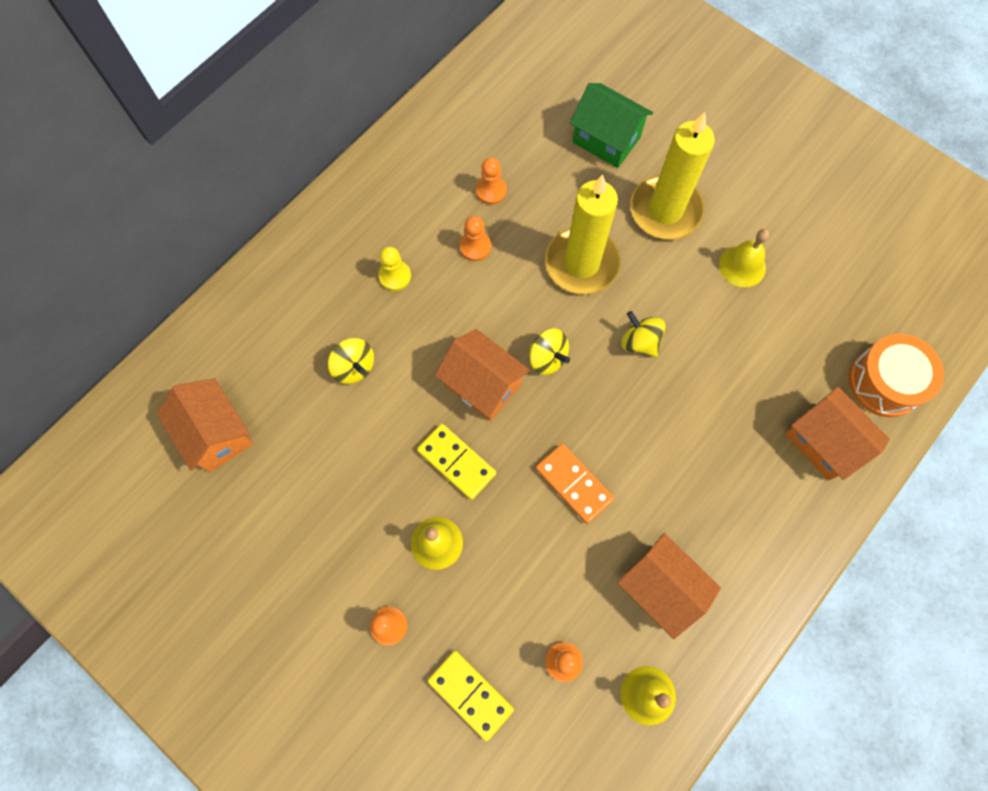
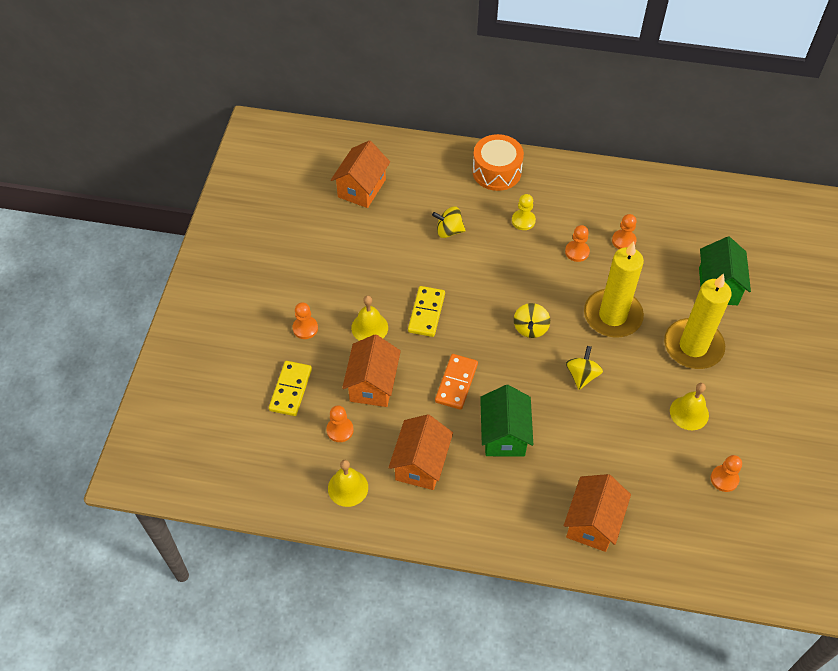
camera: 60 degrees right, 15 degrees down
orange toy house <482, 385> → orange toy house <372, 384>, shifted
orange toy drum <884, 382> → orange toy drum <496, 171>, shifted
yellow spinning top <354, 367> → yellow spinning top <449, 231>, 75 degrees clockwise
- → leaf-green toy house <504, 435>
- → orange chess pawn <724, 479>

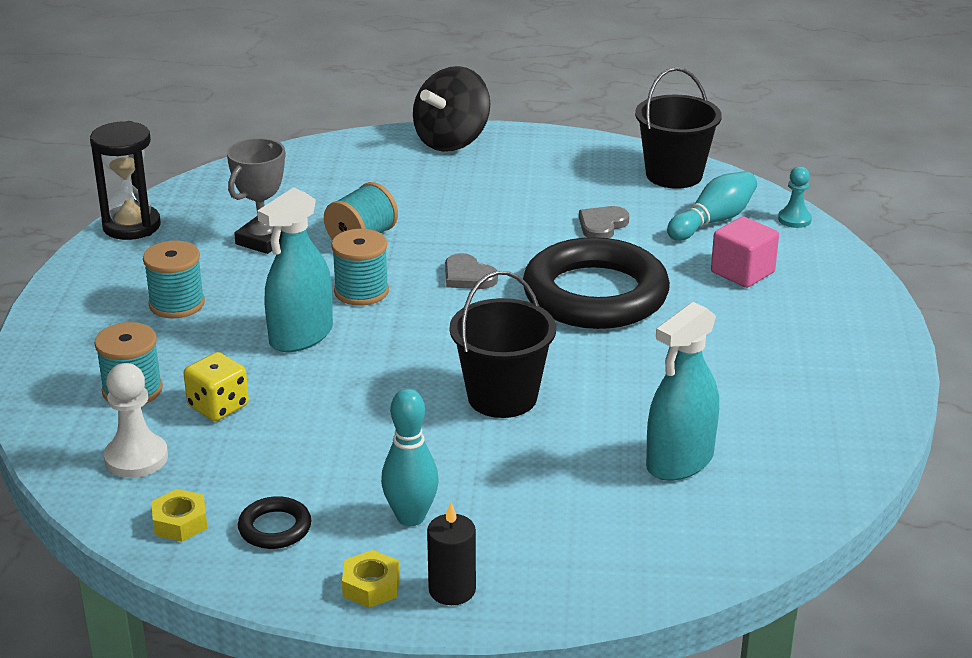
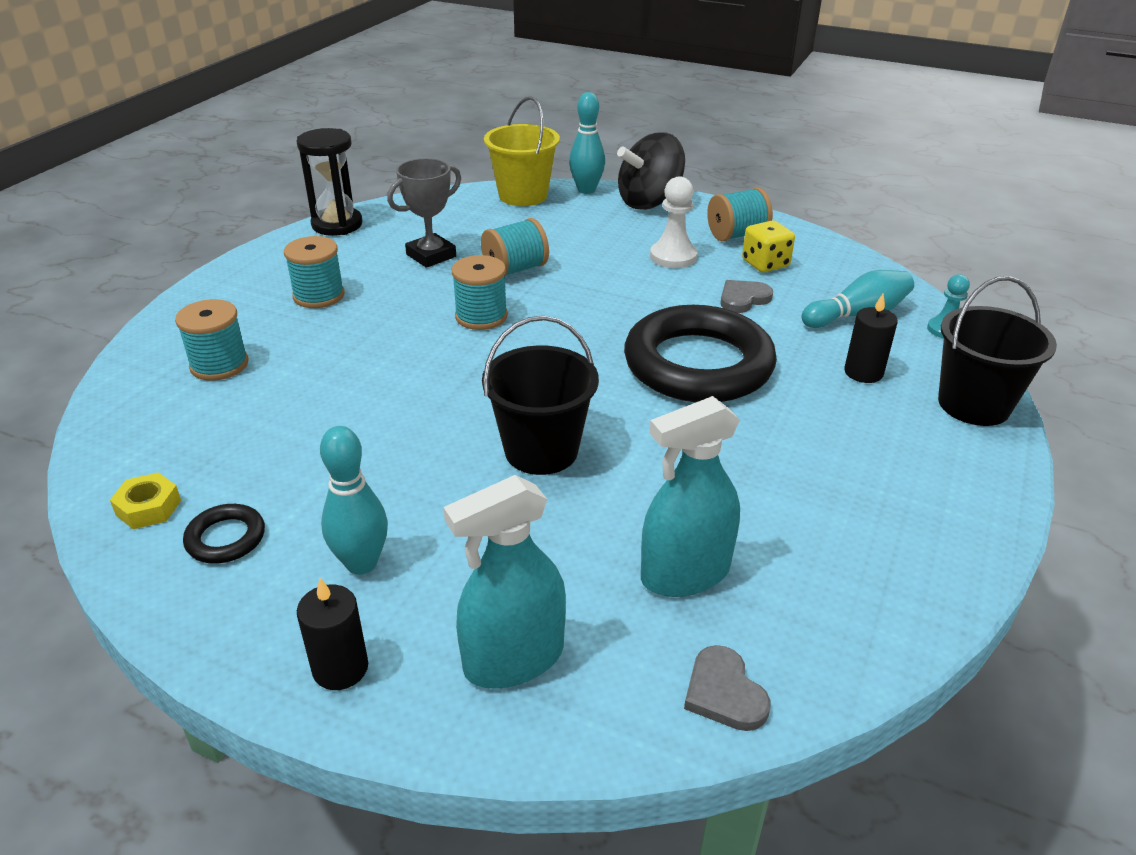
camera: 20 degrees right, 5 degrees up
jet-black bucket <674, 175> → jet-black bucket <973, 404>, shifted
turquoise spray cleaner <301, 336> → turquoise spray cleaner <514, 659>, shifted
pink block <742, 272> → jet-black candle <863, 372>
gray heart <468, 276> → gray heart <724, 693>, shifted
yellow game die <218, 406> → yellow game die <765, 264>, shifted
white chess pawn <136, 458> → white chess pawn <673, 257>, shifted
yellow nut <371, 586> → -
- → turquoise tenpin <586, 190>
- → yellow bucket <523, 195>
- → turquoise reel of thread <736, 235>

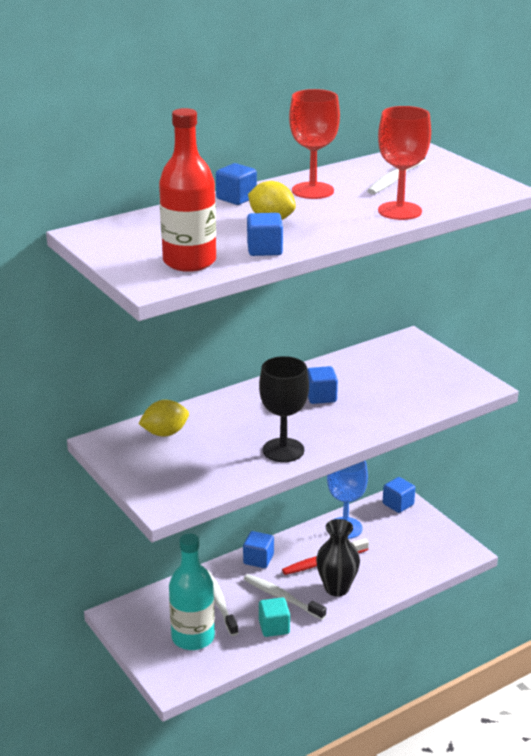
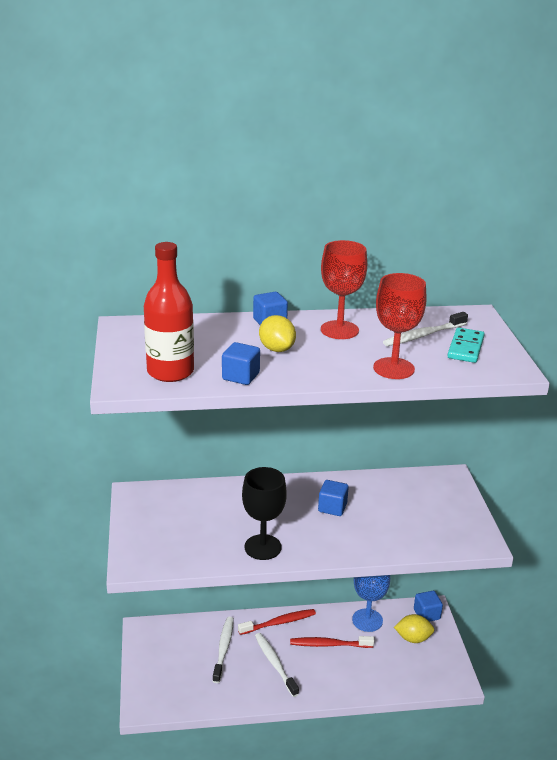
camera: 25 degrees right, 0 degrees up
yellow citrus fruit <165, 433> → yellow citrus fruit <413, 638>, shifted
jet-black vase <337, 588> → -
cobalt block <258, 559> → red tooth brush <279, 622>
turquoise bottle <193, 637> → -
turquoise block <274, 627> → -
- → turquoise domino tile <465, 348>

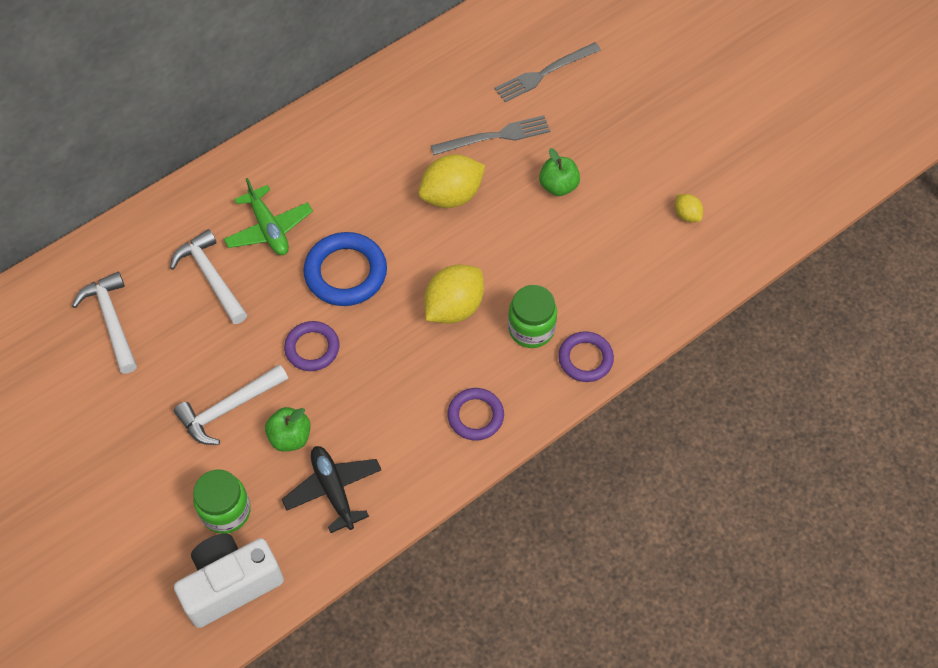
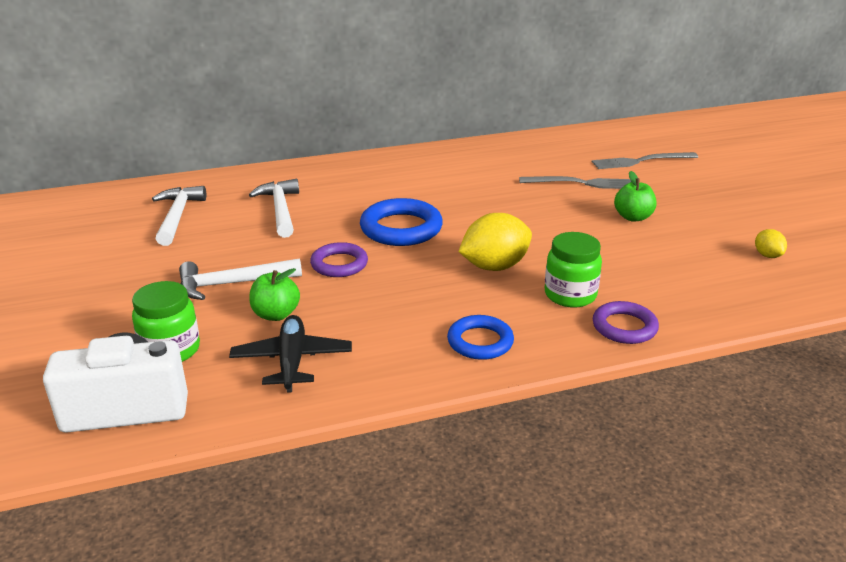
camera: 20 degrees right, 30 degrees down
yellow citrus fruit <451, 195> → -
leaf-green aeroplane <269, 229> → -
royal purple hoop <475, 416> → cobalt hoop <480, 342>

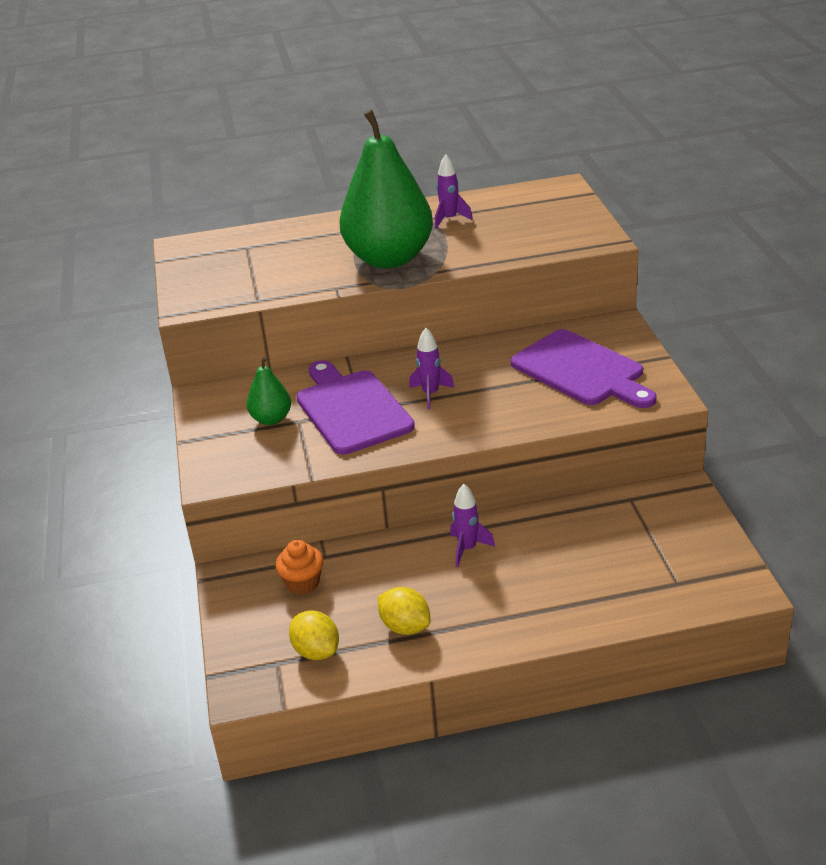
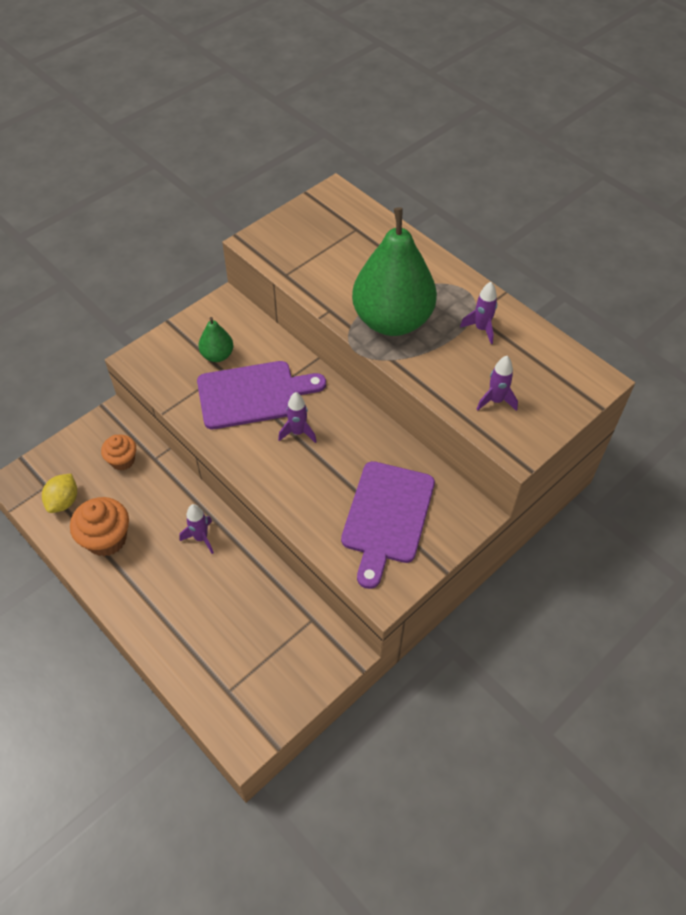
camera: 55 degrees right, 20 degrees up
royal purple chopping board <351, 409> → royal purple chopping board <253, 394>, 45 degrees clockwise
yellow citrus fruit <405, 627> → orange muffin <106, 539>
- → royal purple toy rocket <495, 401>

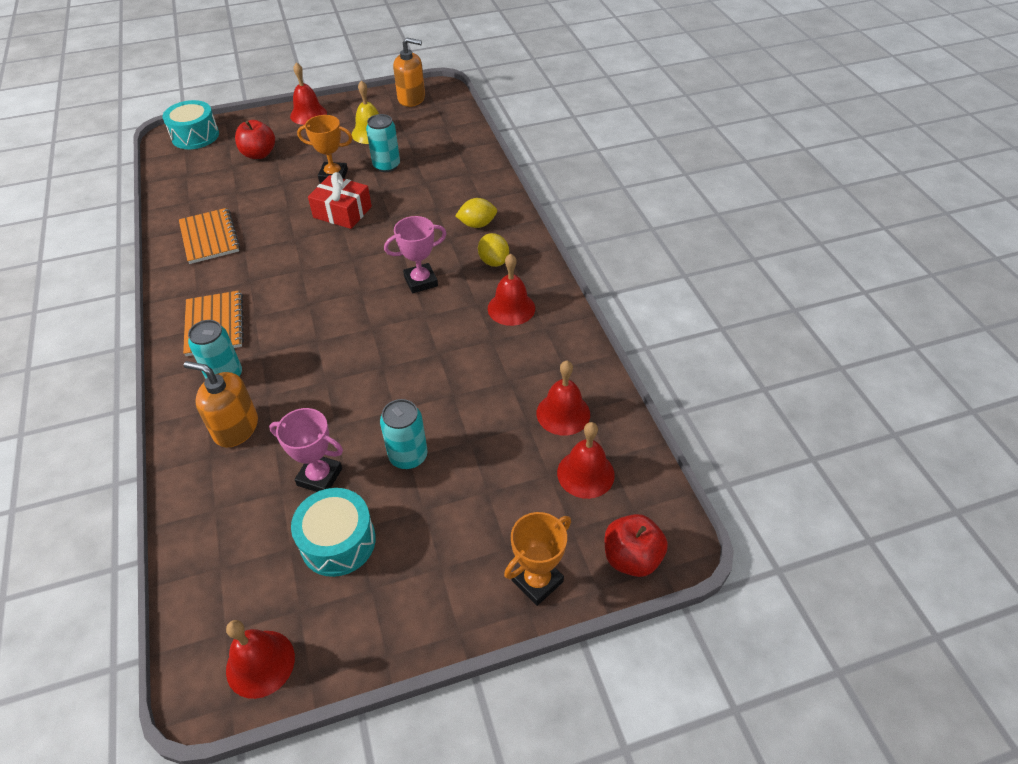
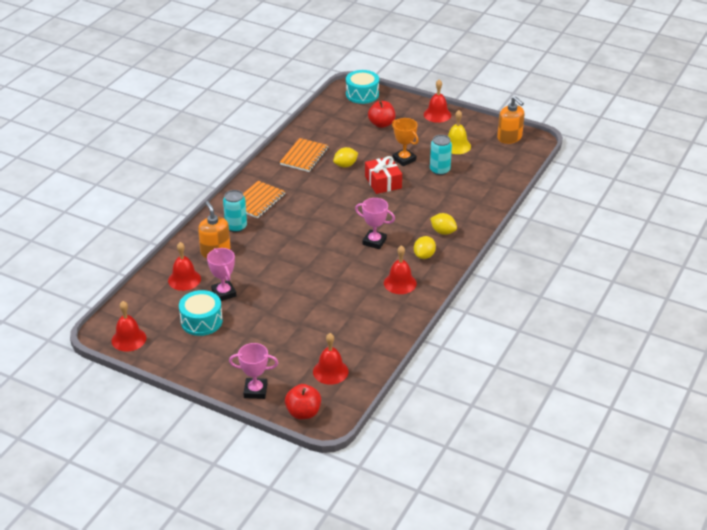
camera: 45 degrees right, 10 degrees down
red bell <563, 413> → red bell <184, 279>, shifted
turquoise tin <408, 456> → -
orange trophy <537, 581> → pink trophy <255, 391>
- → yellow citrus fruit <345, 165>

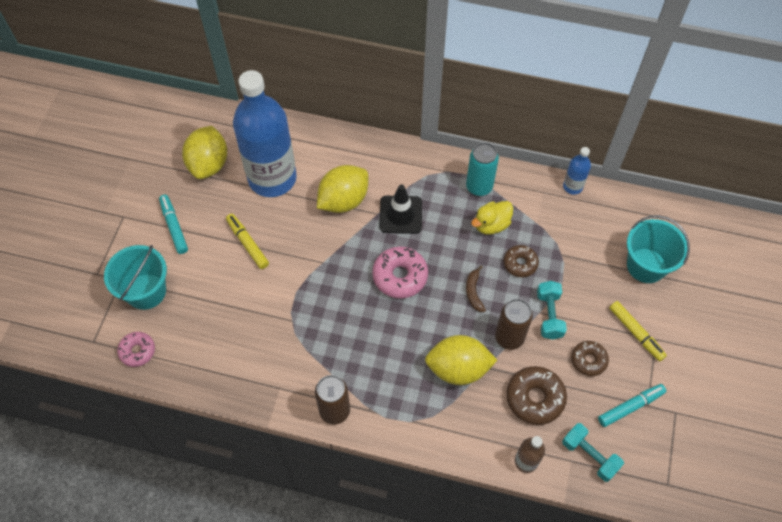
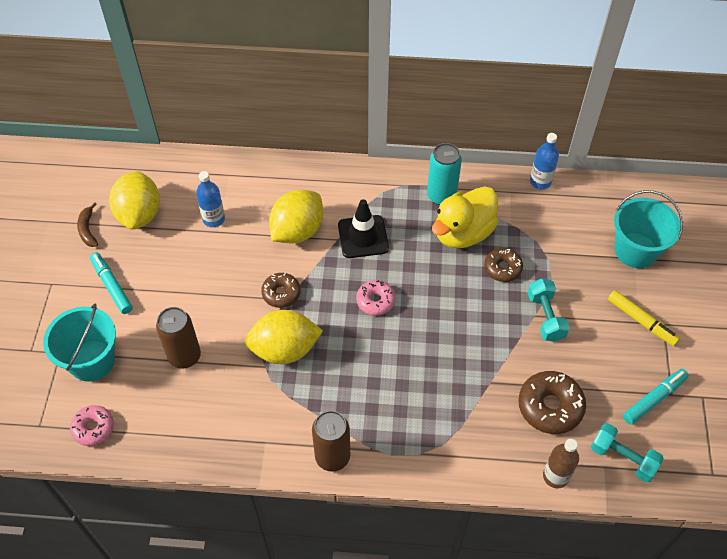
camera: 10 degrees left, 5 degrees down
cobalt bottle <272, 178> → cobalt bottle <213, 219>, x0.41
yellow duck <491, 225> → yellow duck <463, 233>, x1.59
yellow marker <247, 243> → -
pink donut <400, 276> → pink donut <375, 301>, x0.63
brown toy banana <474, 292> → brown toy banana <88, 229>, shifted
brown tin <509, 338> → brown tin <184, 356>, shifted
yellow citrus fruit <458, 368> → yellow citrus fruit <284, 349>, shifted
brown donut <588, 360> → brown donut <281, 293>, shifted

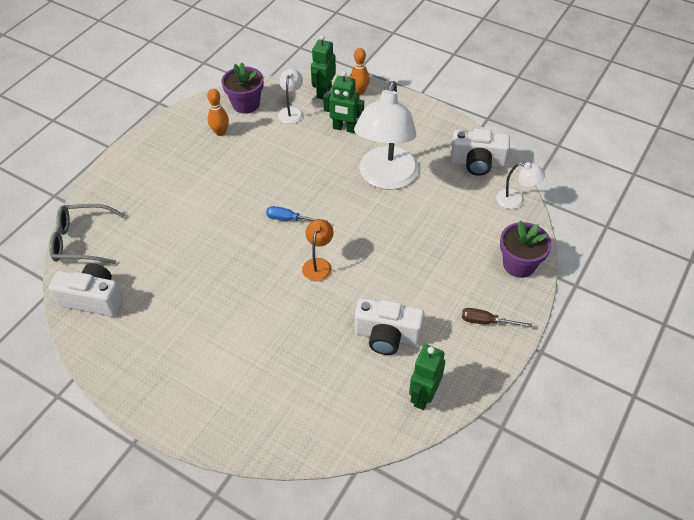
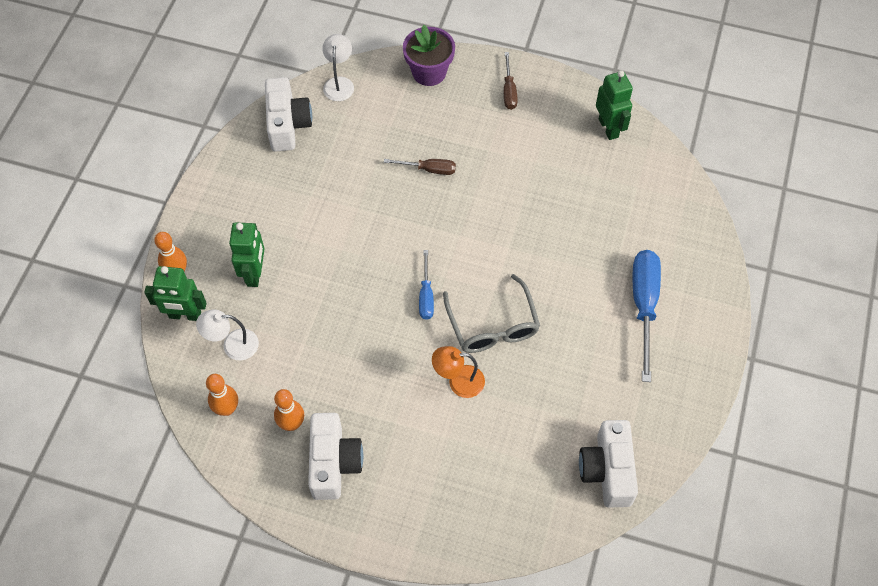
camera: 105 degrees left, 10 degrees up
royal purple plant pot <246, 104> → orange tenpin <227, 409>
white lamp <386, 178> → -
gray eyeglasses <82, 241> → gray eyeglasses <492, 325>, shifted
orange lamp <318, 264> → orange lamp <458, 381>, shifted
white camera <387, 336> → white camera <333, 463>, shifted
leaf-green robot <423, 396> → leaf-green robot <608, 128>, 120 degrees counterclockwise
- → brown screwdriver <429, 169>
- → cobalt screwdriver <644, 305>

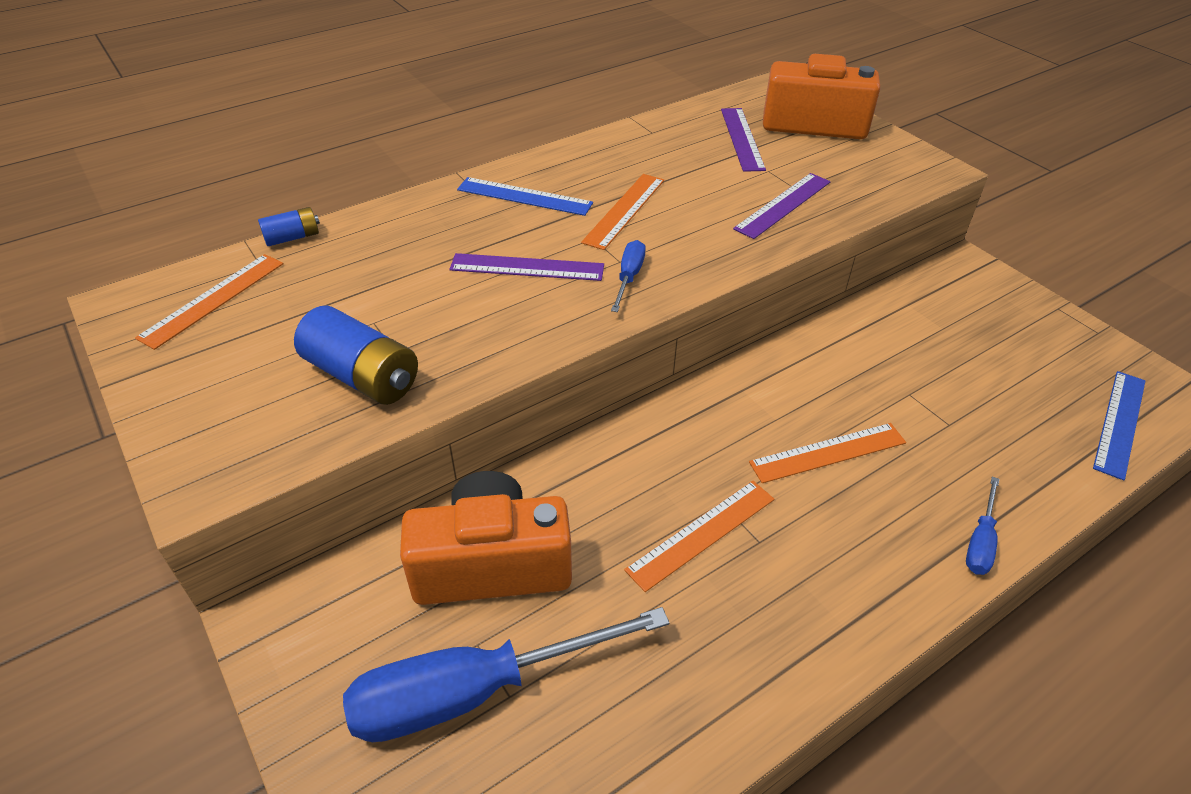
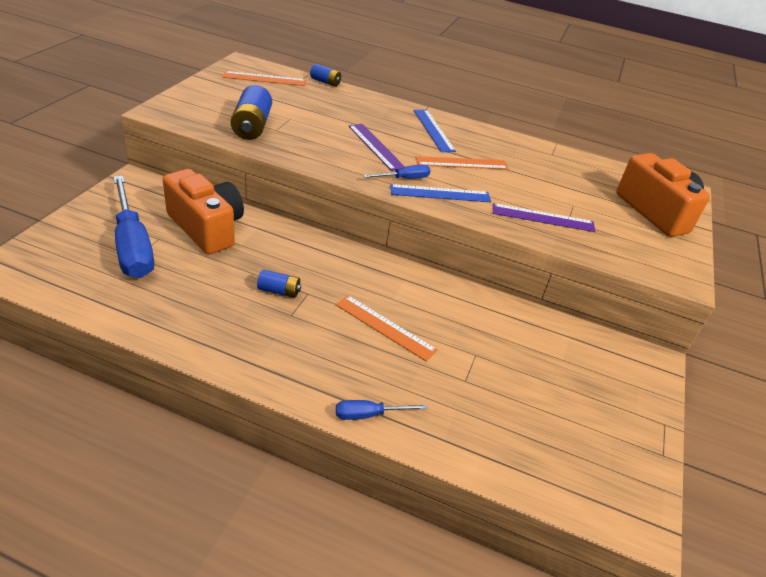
camera: 50 degrees right, 5 degrees down
royal purple ruler <742, 139> → -
cobalt ruler <1119, 423> → cobalt ruler <440, 193>, shifted
orange ruler <701, 533> → cobalt AA battery <279, 291>
cobalt screwdriver <474, 691> → cobalt screwdriver <132, 245>, 150 degrees counterclockwise

